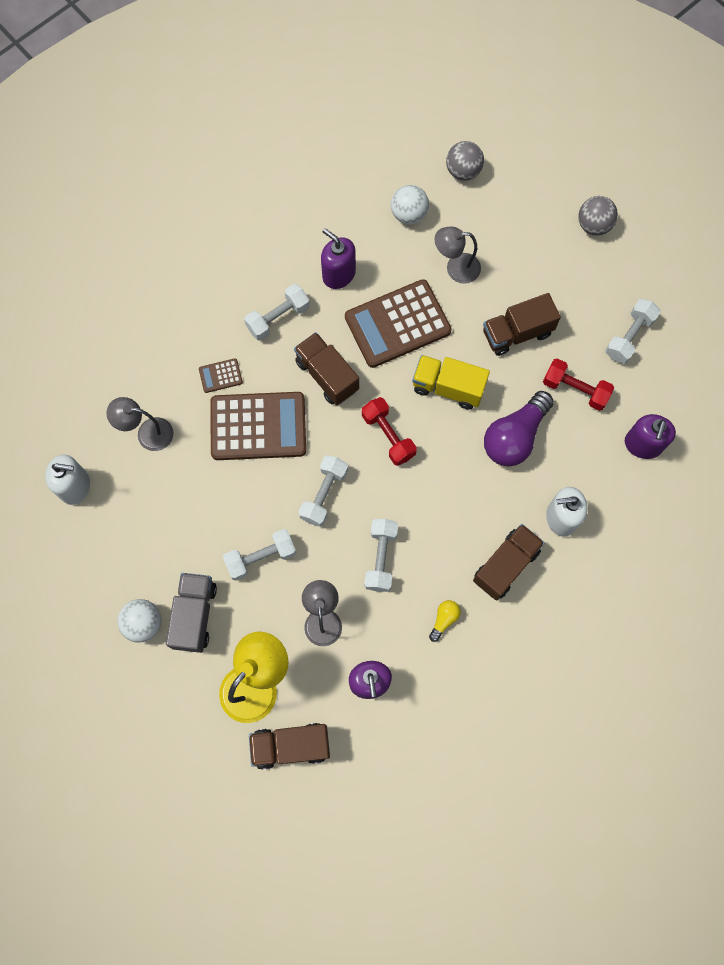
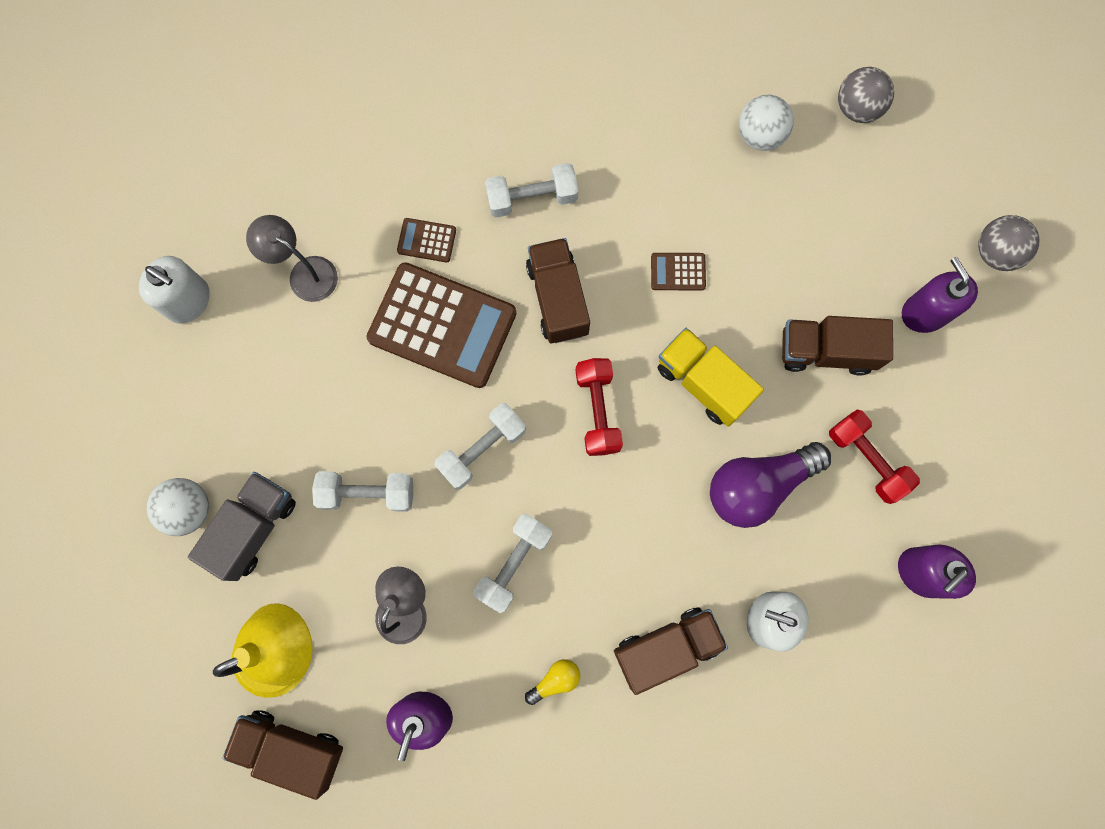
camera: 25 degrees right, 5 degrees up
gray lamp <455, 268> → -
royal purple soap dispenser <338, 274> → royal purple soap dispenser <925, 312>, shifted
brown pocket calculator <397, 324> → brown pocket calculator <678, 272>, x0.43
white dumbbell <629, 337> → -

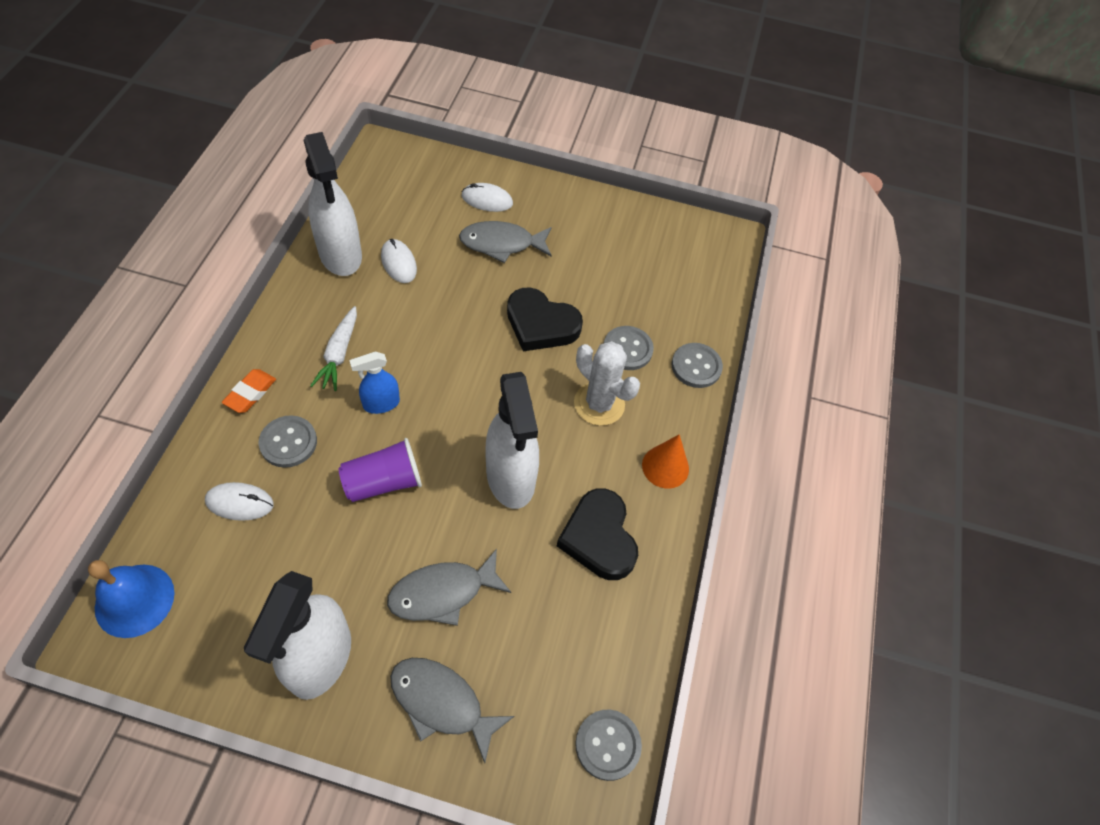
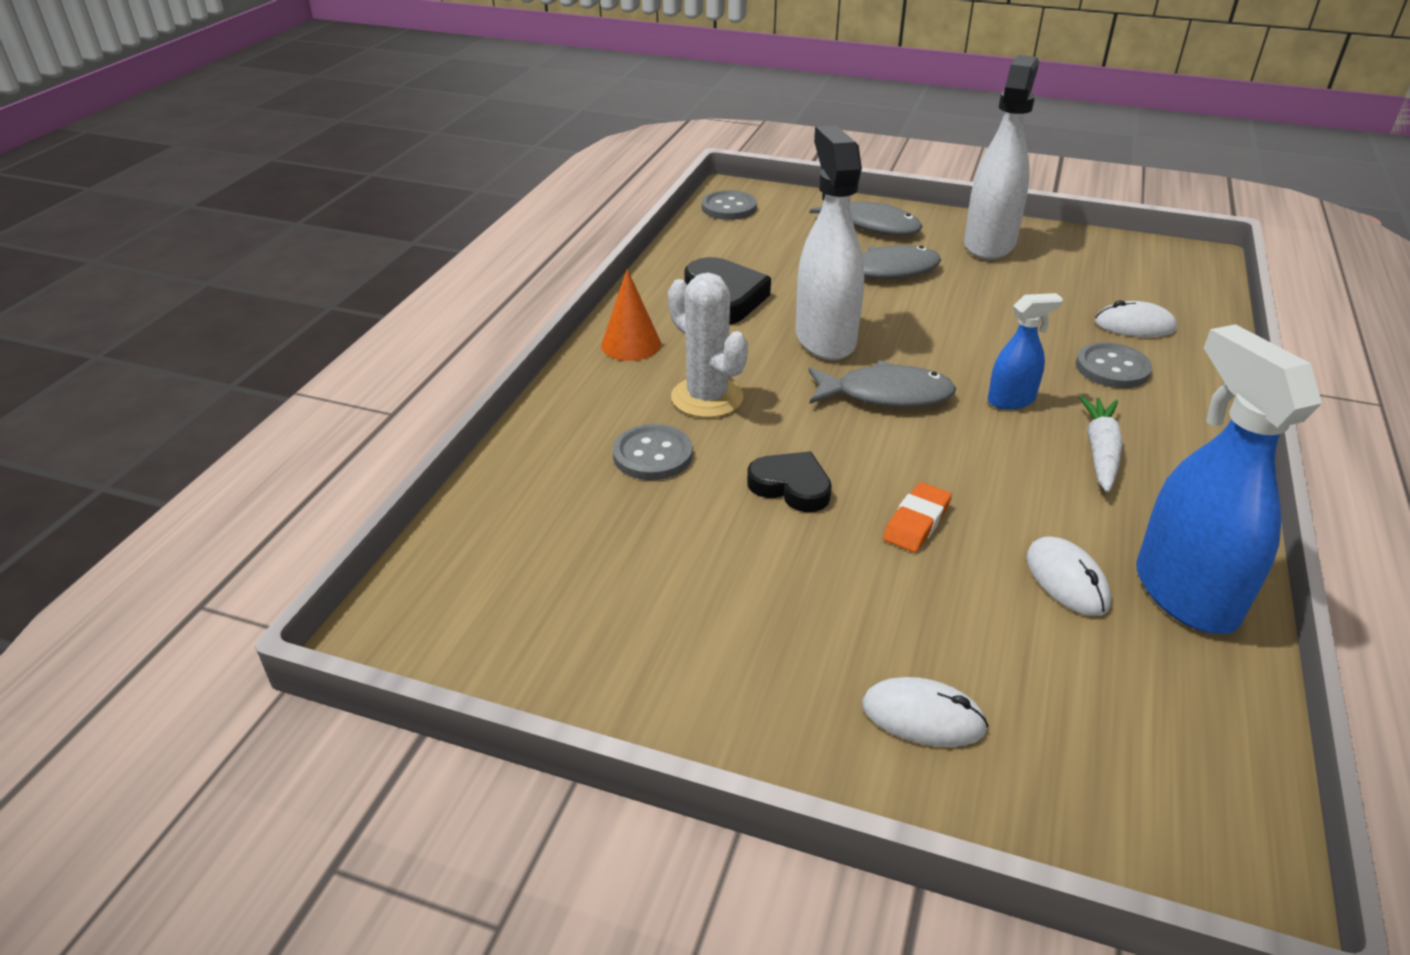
camera: 170 degrees left, 20 degrees down
white spray cleaner <340, 255> → cobalt spray cleaner <1184, 594>
gray fish figure <501, 244> → gray fish figure <886, 395>, shifted
jet-black heart <541, 324> → jet-black heart <791, 486>, x0.66
gray button <696, 366> → -
orange gum eraser <250, 393> → orange gum eraser <916, 522>, shifted
royal purple cup <383, 482> → -
cobalt bell <134, 600> → -

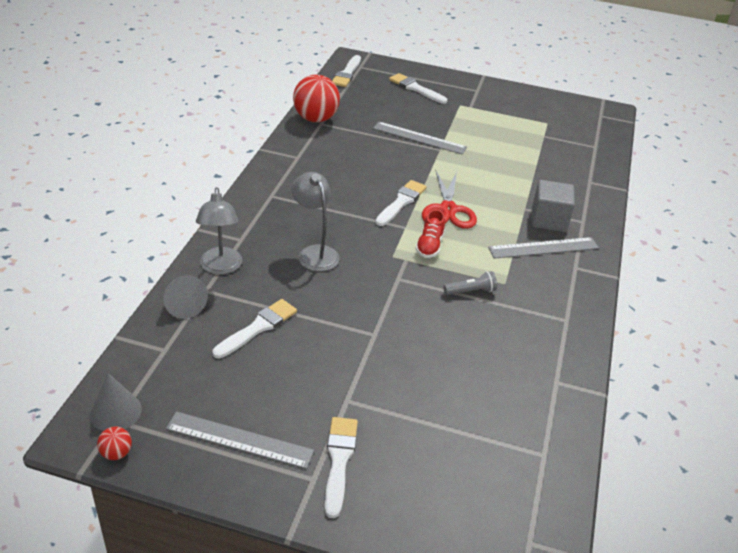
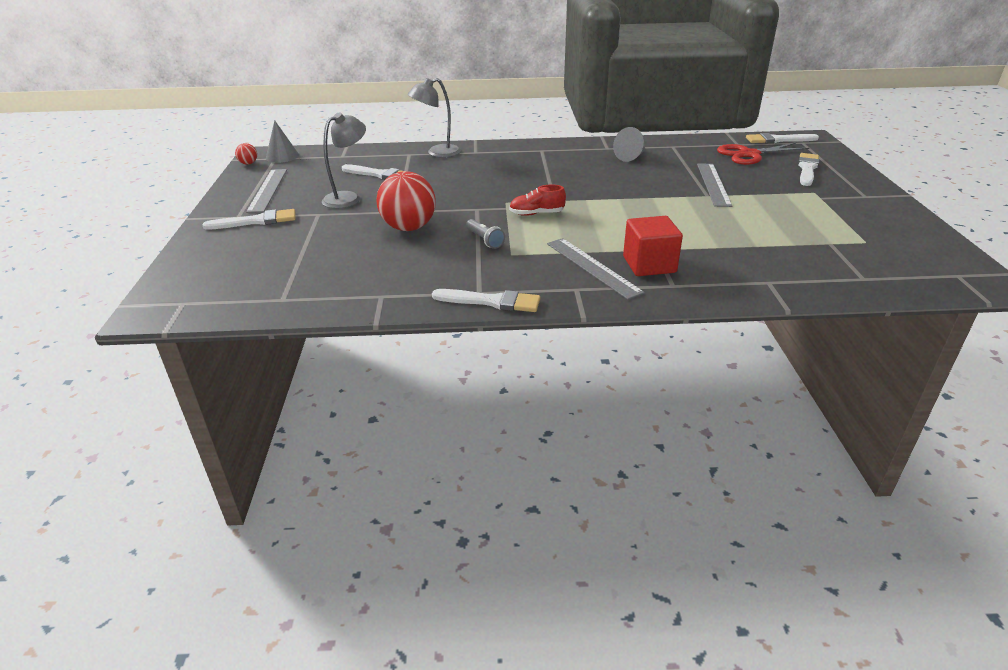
camera: 75 degrees right, 5 degrees down
red sphere <315, 119> → red sphere <409, 228>, shifted
red pair of scissors <448, 210> → red pair of scissors <749, 154>, shifted
gray lamp <314, 253> → gray lamp <348, 198>, shifted
white brush <401, 202> → white brush <492, 301>, shifted
gray block <548, 220> → red block <649, 264>
gray cone <183, 305> → gray cone <631, 156>, shifted

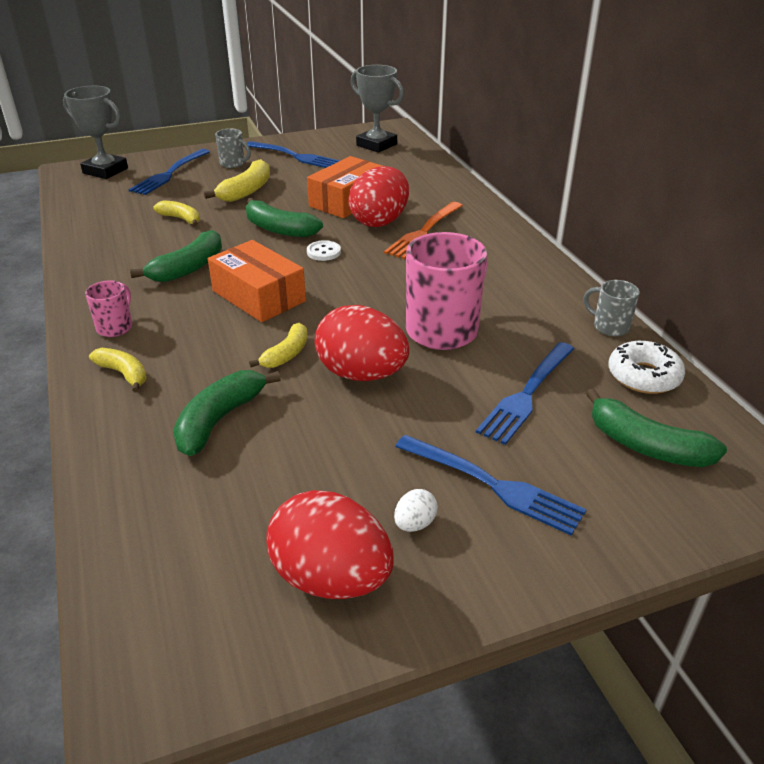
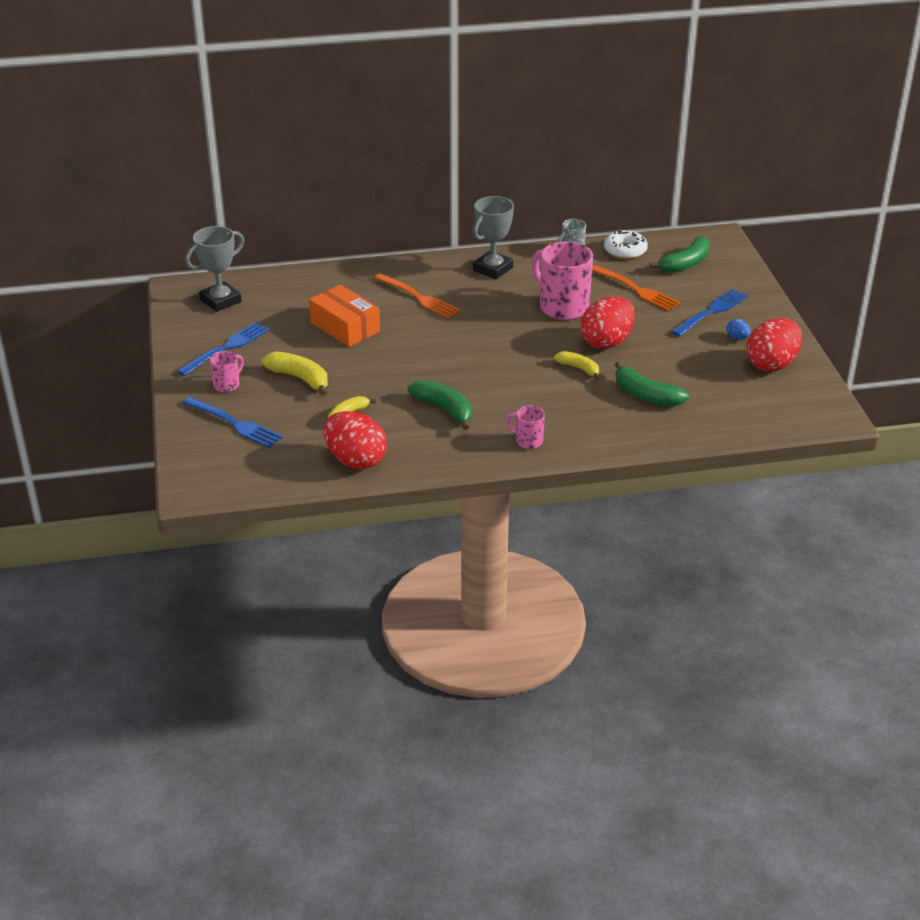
camera: 80 degrees left, 0 degrees up
gray trophy <105, 171> → gray trophy <493, 269>, shifted
gray coffee mug <233, 164> → pink coffee mug <227, 385>
red egg <379, 221> → red egg <355, 460>, shifted
leaf-green toy banana <279, 229> → -
orange parcel <258, 296> → -
white button <323, 252> → -
cobalt table fork <527, 394> → orange table fork <636, 289>
yellow toy banana <124, 374> → -
white egg <415, 524> → cobalt egg <737, 338>

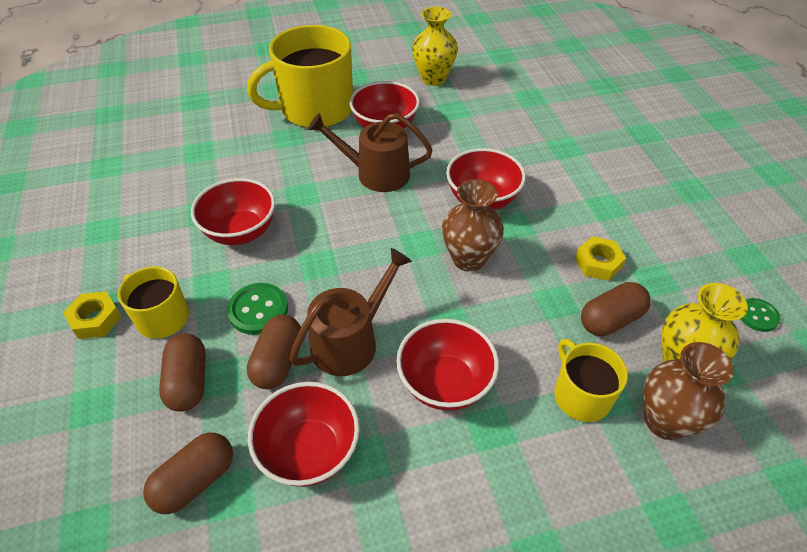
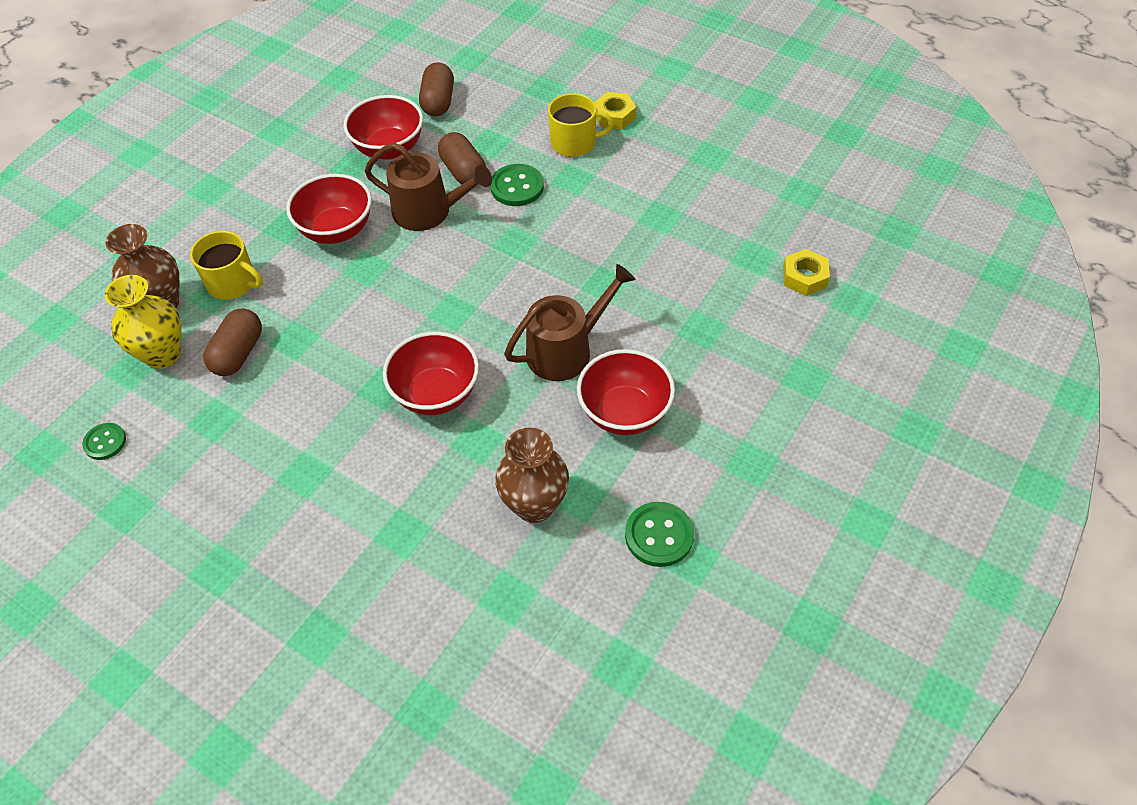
camera: 140 degrees right, 5 degrees up
yellow vase <433, 78> → leaf-green button <659, 535>
yellow coffee mug <315, 109> → -
red deep dish <240, 232> → -
brown vase <468, 259> → brown vase <534, 505>, shifted
yellow nut <598, 263> → yellow nut <804, 277>, shifted
brown watering pot <350, 341> → brown watering pot <428, 211>, 75 degrees counterclockwise
brown capsule <188, 381> → -

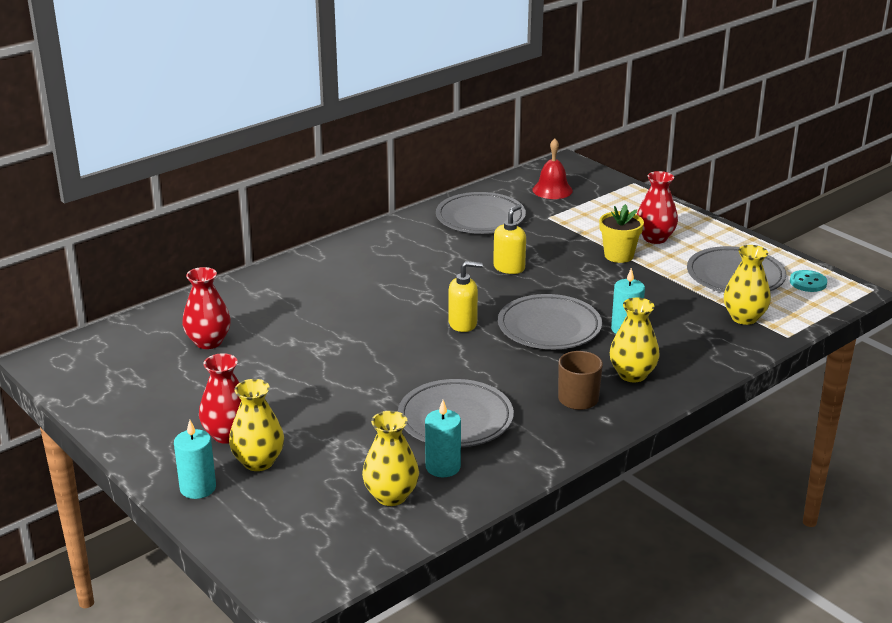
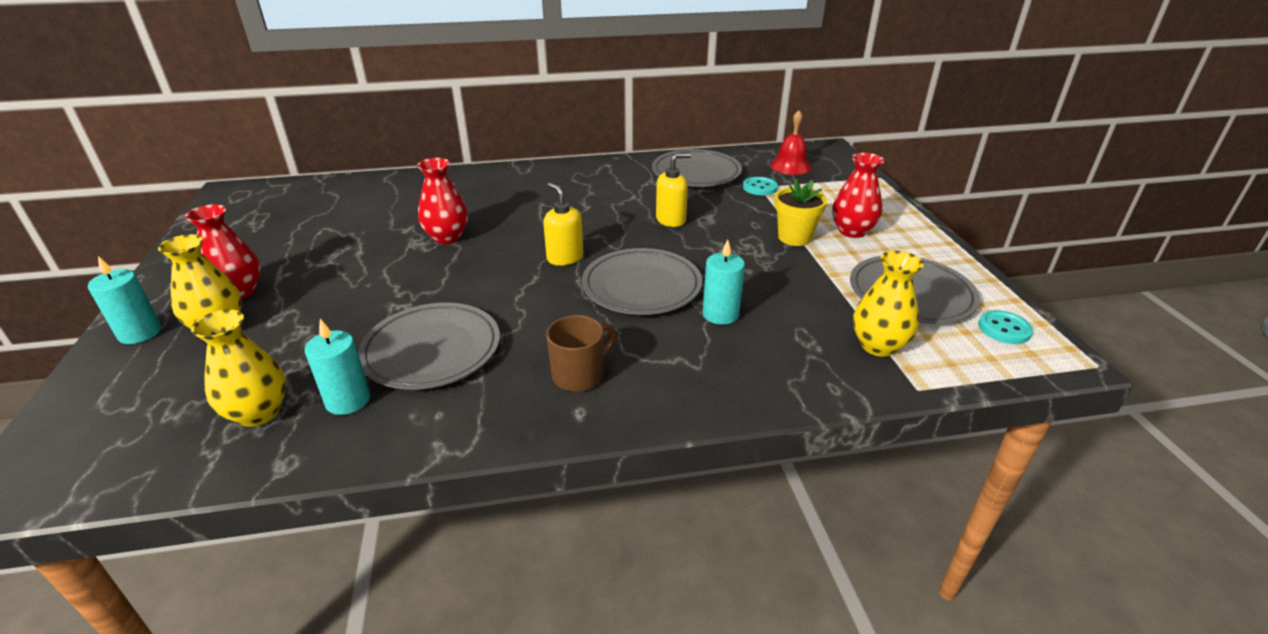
camera: 30 degrees right, 5 degrees up
yellow soap dispenser <463, 324> → yellow soap dispenser <565, 258>, 150 degrees counterclockwise
red vase <208, 342> → red vase <447, 237>, shifted
yellow vase <632, 374> → -
- → turquoise button <760, 187>

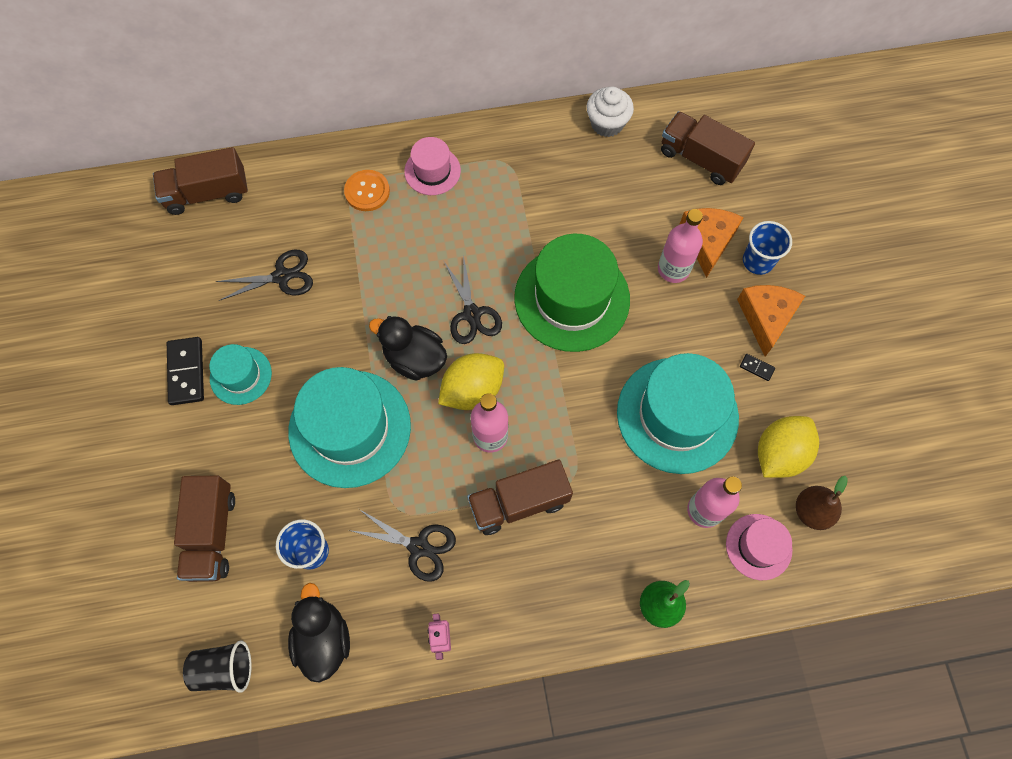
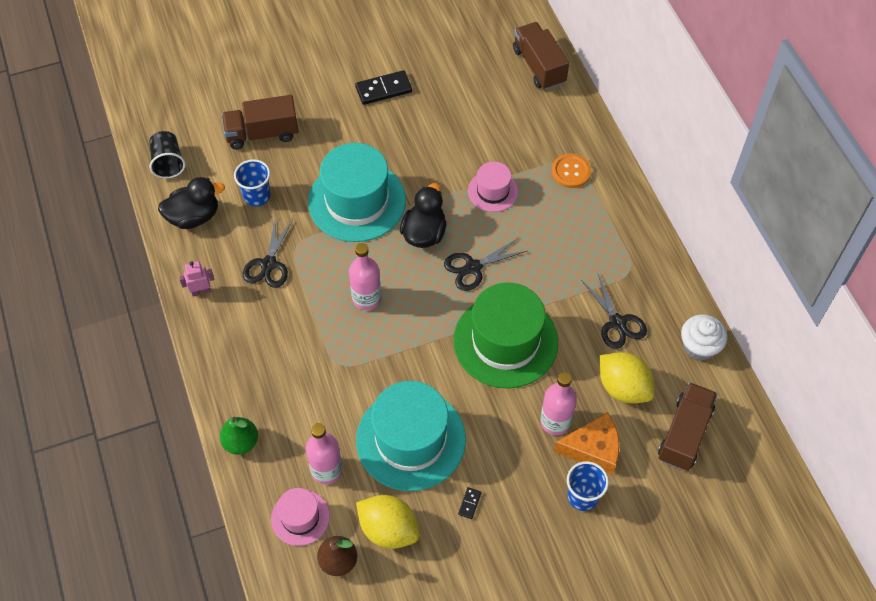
camera: 80 degrees right, 10 degrees down
pink top hat <432, 171> → pink top hat <493, 191>, shifted
jet-black pair of scissors <282, 276> → jet-black pair of scissors <617, 322>, shifted
orange cheese <766, 318> → -
turquoise top hat <240, 375> → -
yellow citrus fruit <472, 390> → yellow citrus fruit <623, 387>, shifted
brown truck <519, 503> → -

